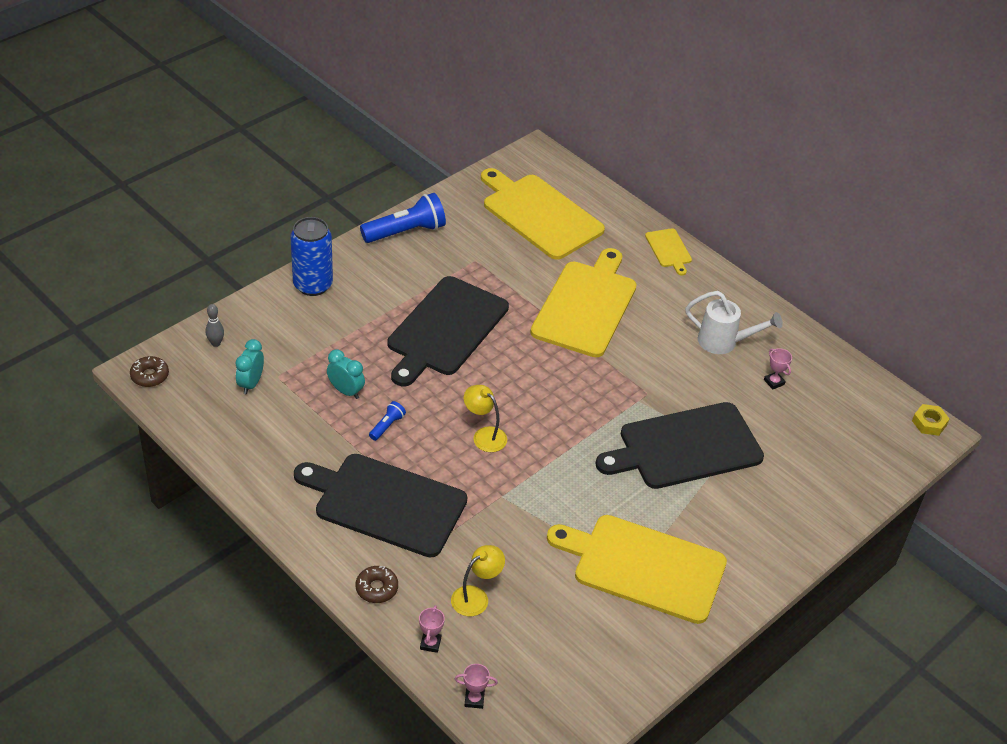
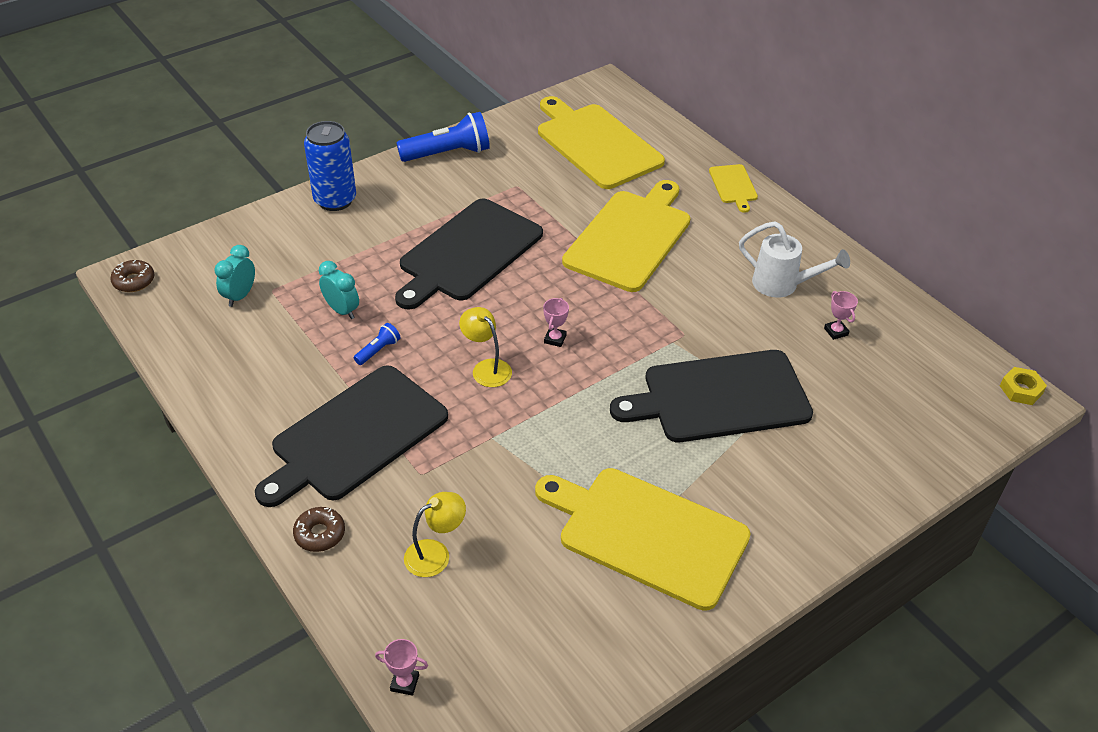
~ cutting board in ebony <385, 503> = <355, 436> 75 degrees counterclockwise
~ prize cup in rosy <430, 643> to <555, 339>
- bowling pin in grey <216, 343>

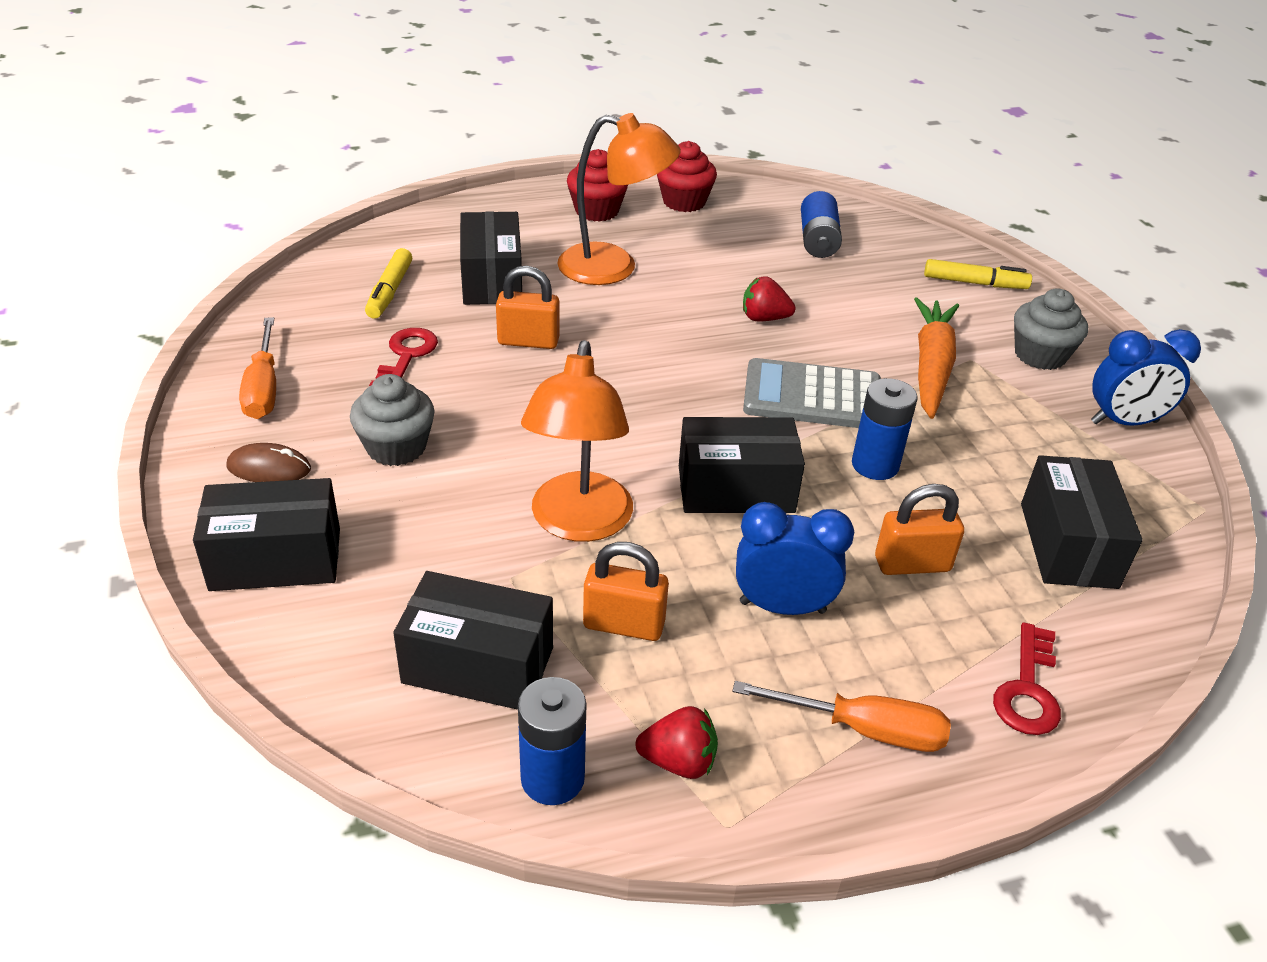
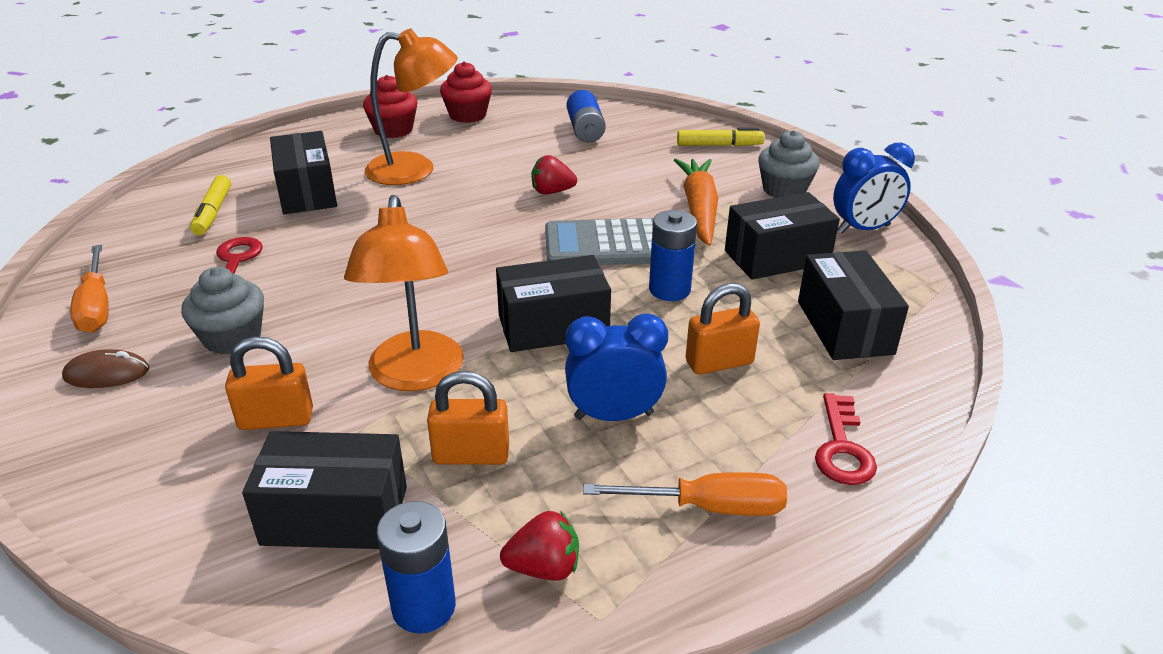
~ lock in orange <528, 341> to <276, 419>
~ package in ebony <276, 559> to <777, 257>

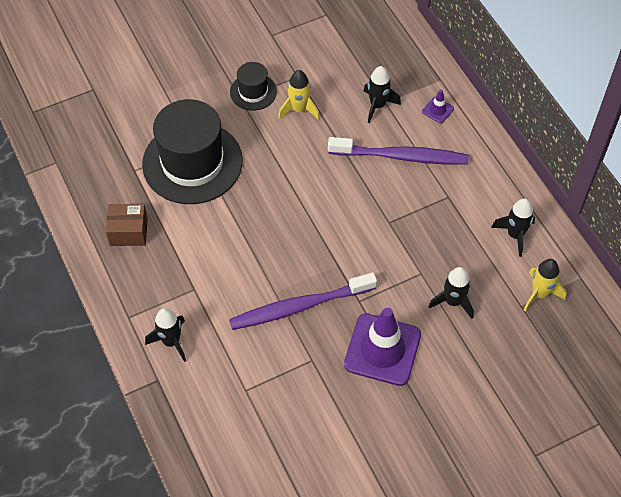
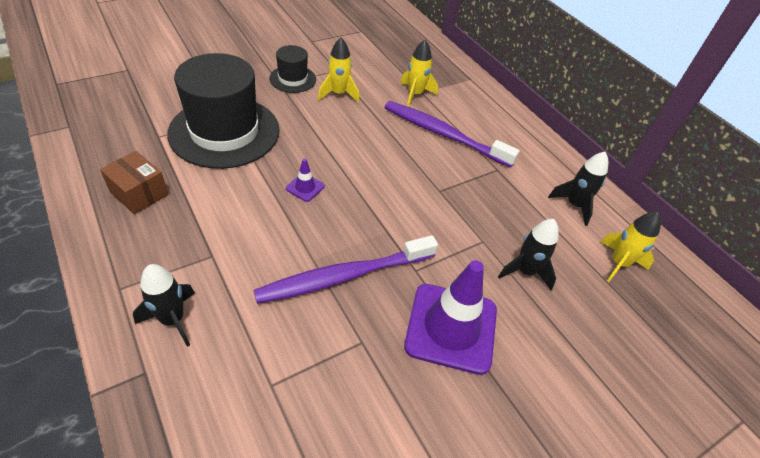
~ package in brown <128, 232> = <139, 193> 45 degrees clockwise
~ road cone in royal purple <437, 110> to <305, 187>
~ tooth brush in royal purple <401, 156> = <444, 134> 150 degrees counterclockwise
~ spaceship in ebony <377, 105> to spaceship in bright yellow <415, 94>

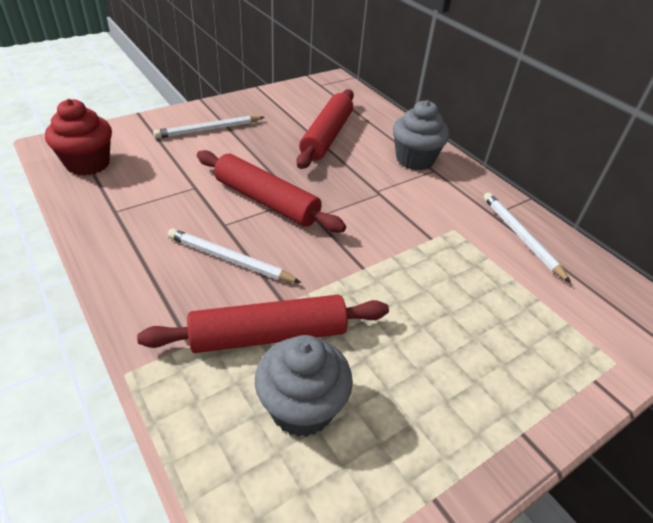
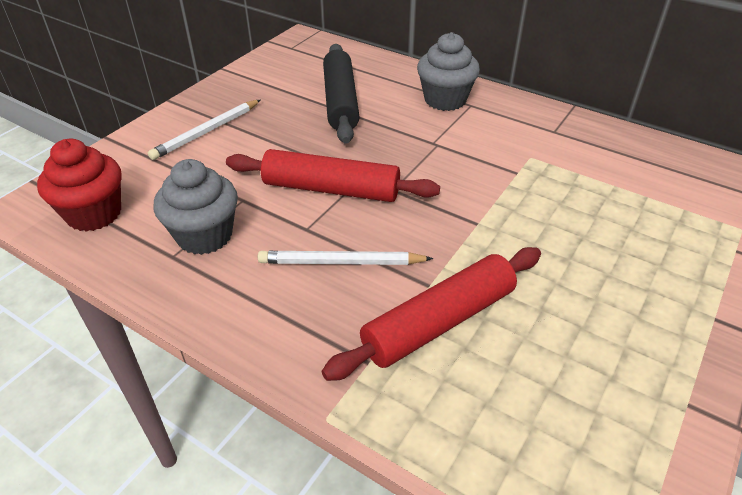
~ muffin in grey <302, 407> to <204, 236>
~ pastry roller in scarlet <327, 136> to pastry roller in ebony <341, 101>
- lead pencil in snow-white <521, 237>

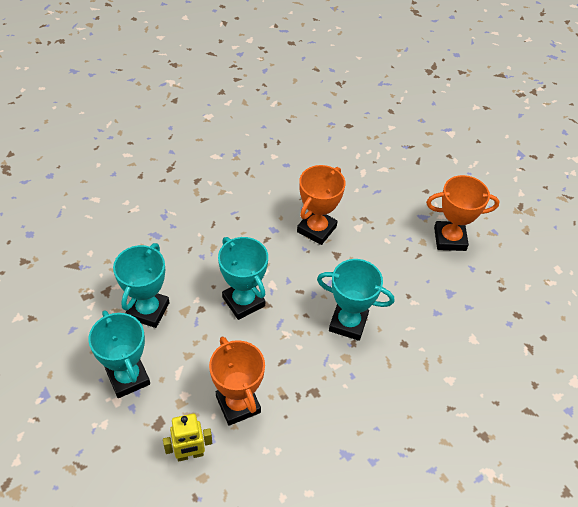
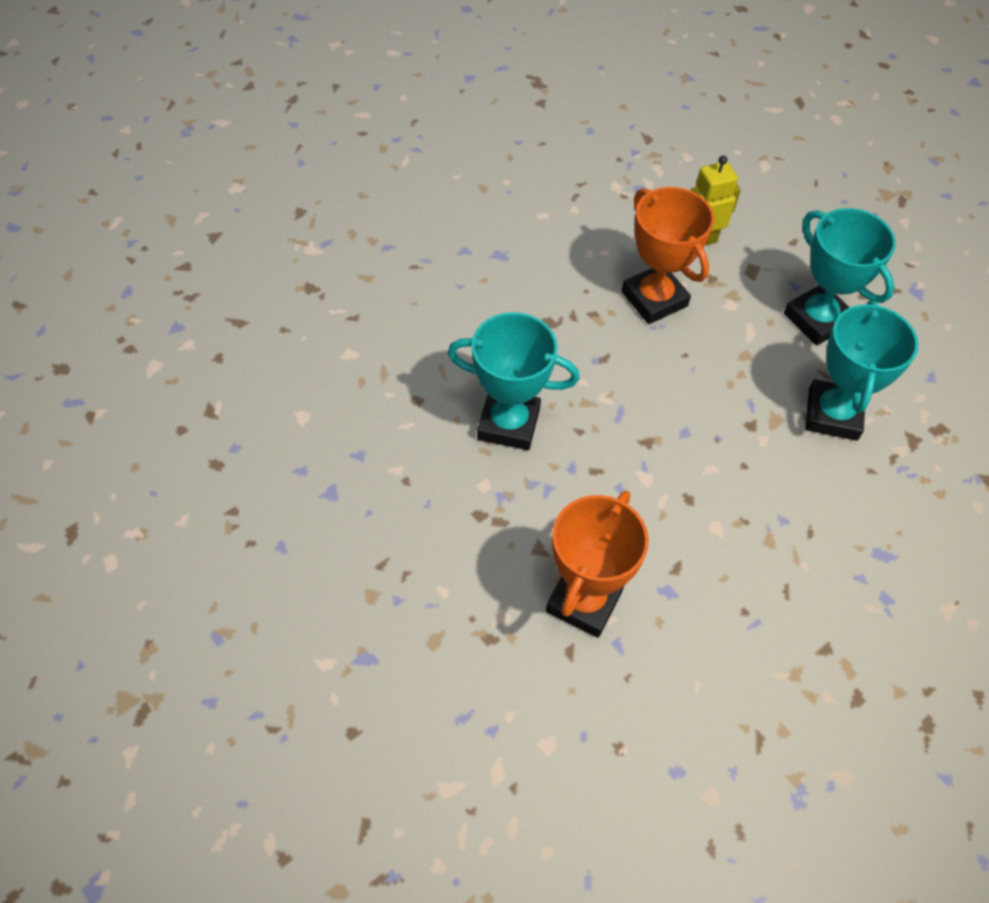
- prize cup in teal <243, 301>
- prize cup in orange <450, 239>

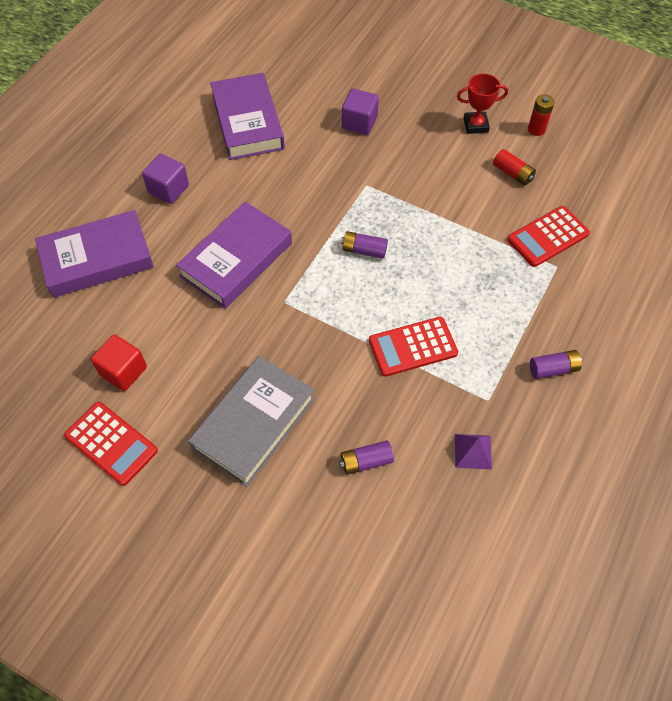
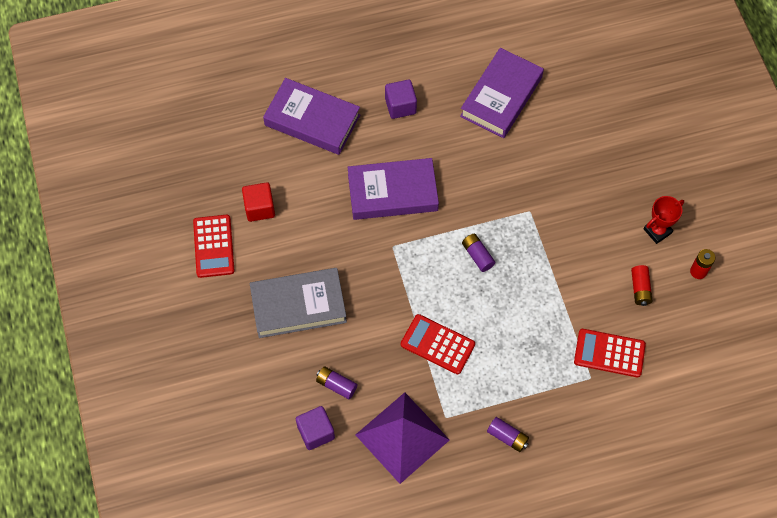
~ cube in royal purple <359, 123> to <316, 432>
~ pyramid shape in royal purple <473, 451> = <402, 437> x2.32
~ prize cup in scarlet <475, 125> = <657, 231> 75 degrees counterclockwise

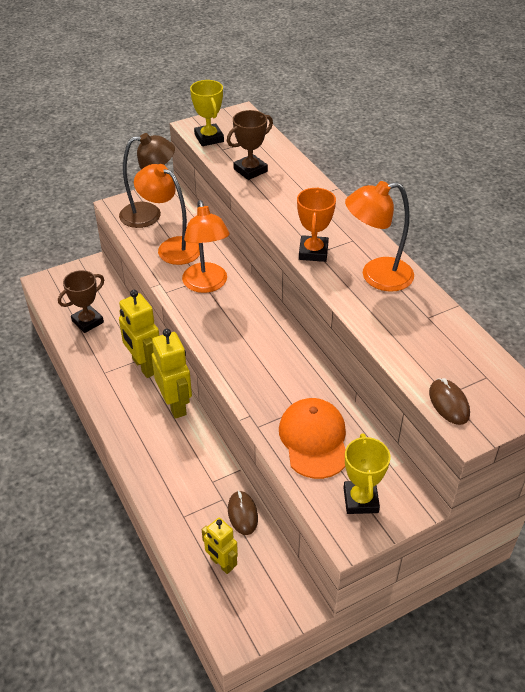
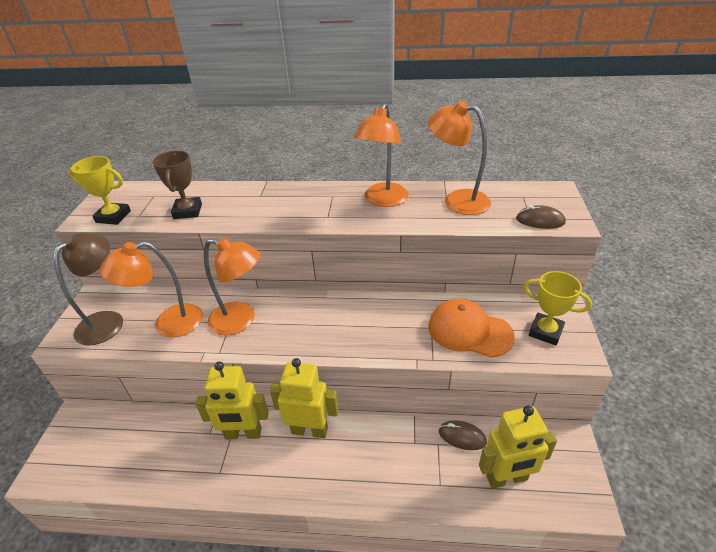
+ reading lamp in orange <457, 200>
~ toy robot in bright yellow <221, 563> = <507, 478> x1.59
- prize cup in brown <87, 322>
- prize cup in orange <313, 252>

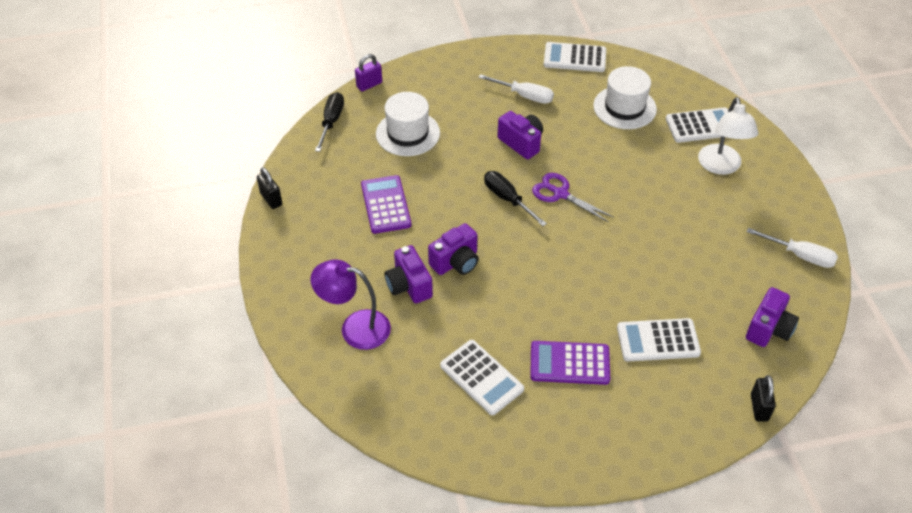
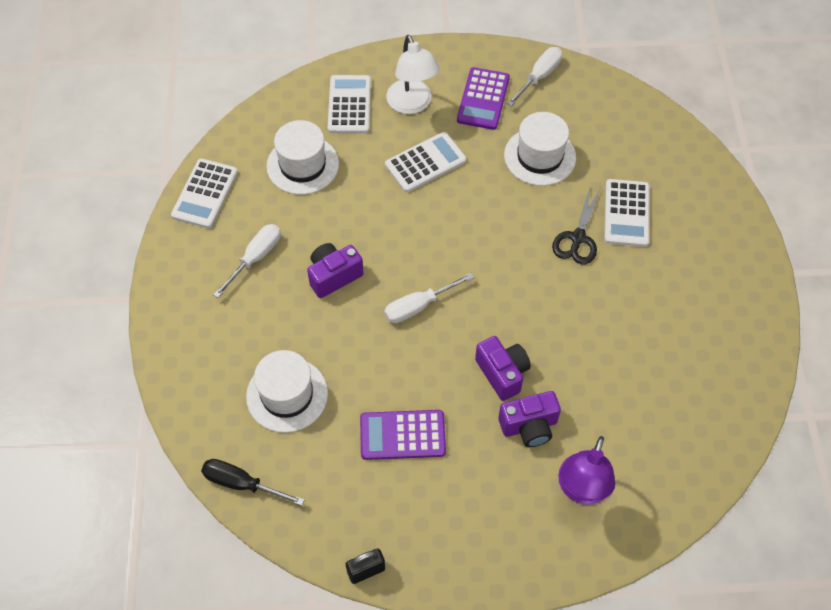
~ hand screwdriver in ebony <507, 199> to hand screwdriver in snow-white <419, 306>
~ pocket calculator in snow-white <481, 377> to <425, 163>
~ reading lamp in snow-white <721, 166> = <412, 104> 60 degrees clockwise
~ pocket calculator in royal purple <569, 363> to <483, 99>
+ top hat in snow-white <540, 156>
+ shears in ebony <578, 238>
- lock in royal purple <369, 85>
- shears in royal purple <560, 194>
- compact camera in royal purple <769, 329>
- lock in ebony <759, 407>

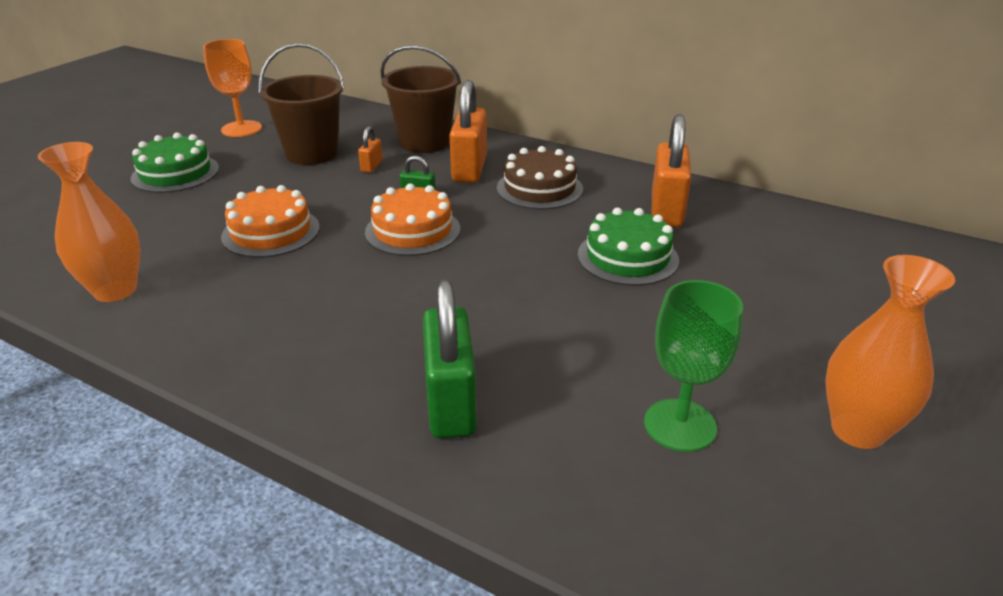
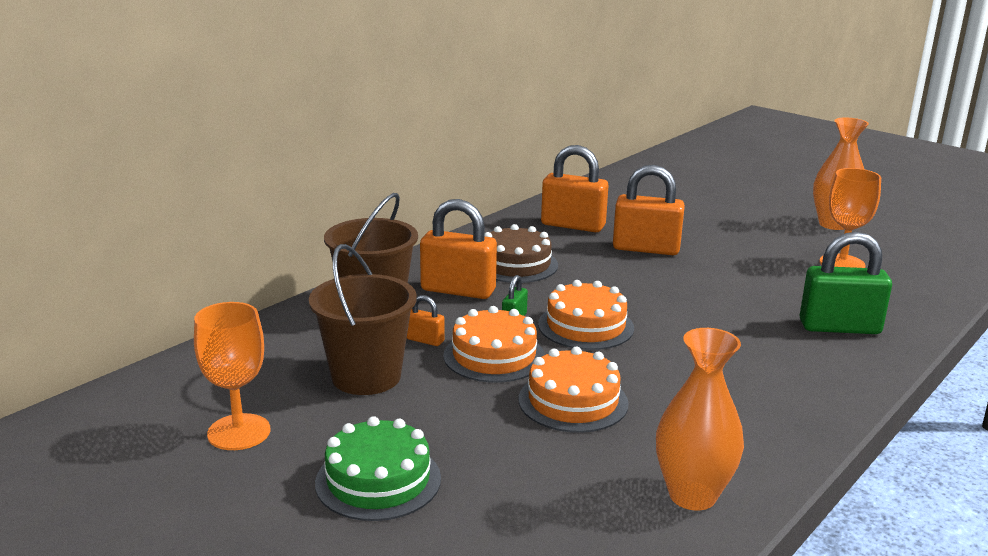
+ layer cake in orange <494, 356>
~ layer cake in emerald <627, 257> to lock in orange <646, 249>
~ goblet in emerald <680, 425> to goblet in orange <842, 264>

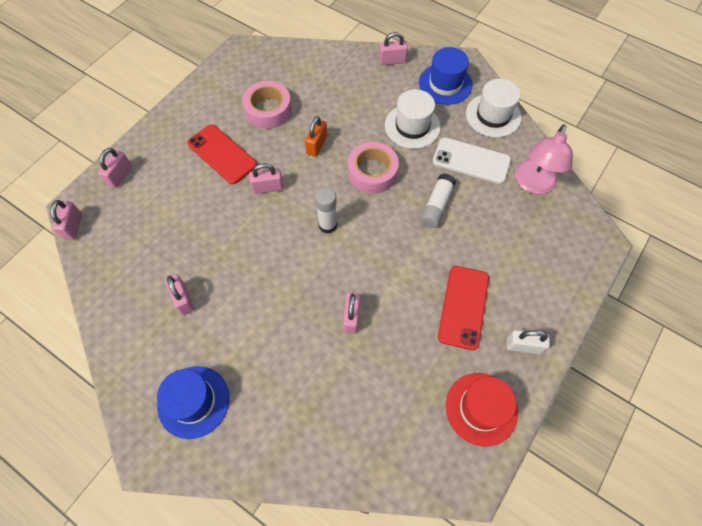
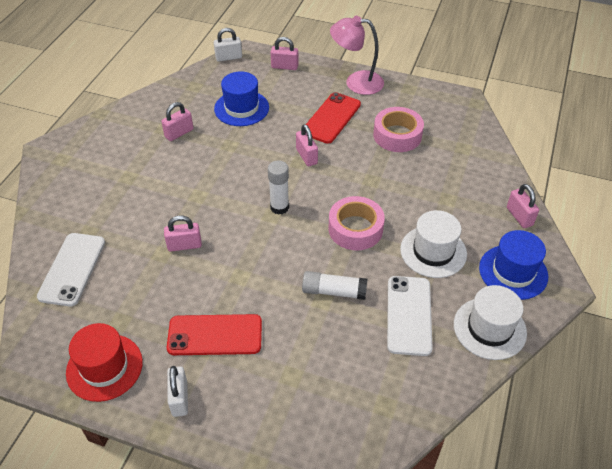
+ smartphone in snow-white <72, 269>
~ lock in rosy <73, 227> to lock in snow-white <228, 57>
~ top hat in cobalt <193, 401> to <241, 108>
~ reading lamp in rosy <533, 184> to <356, 82>
- lock in orange <317, 145>

